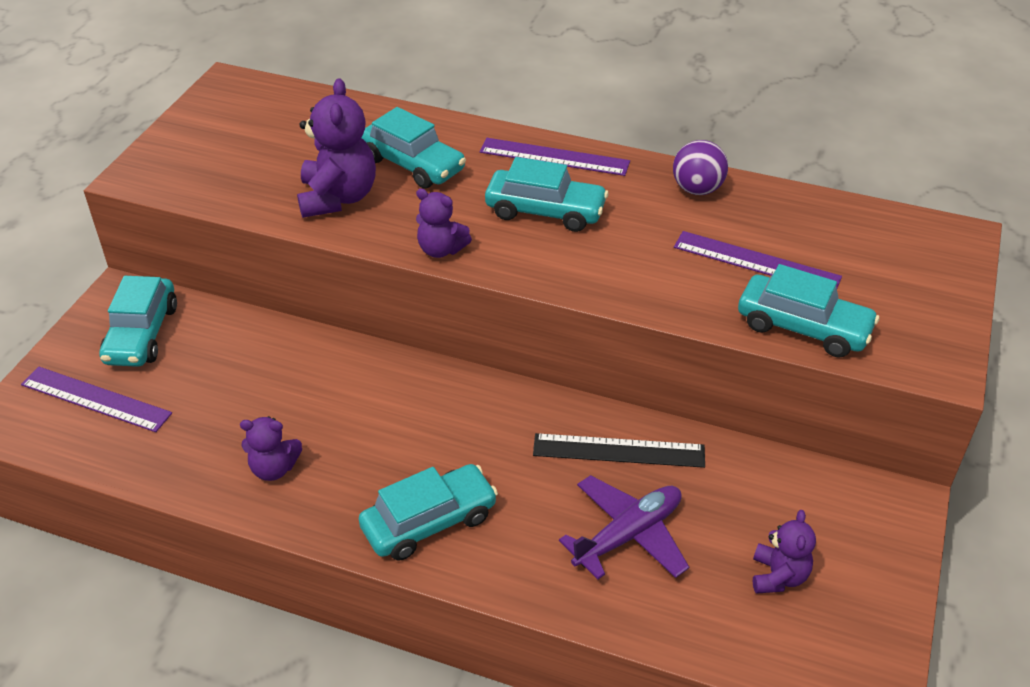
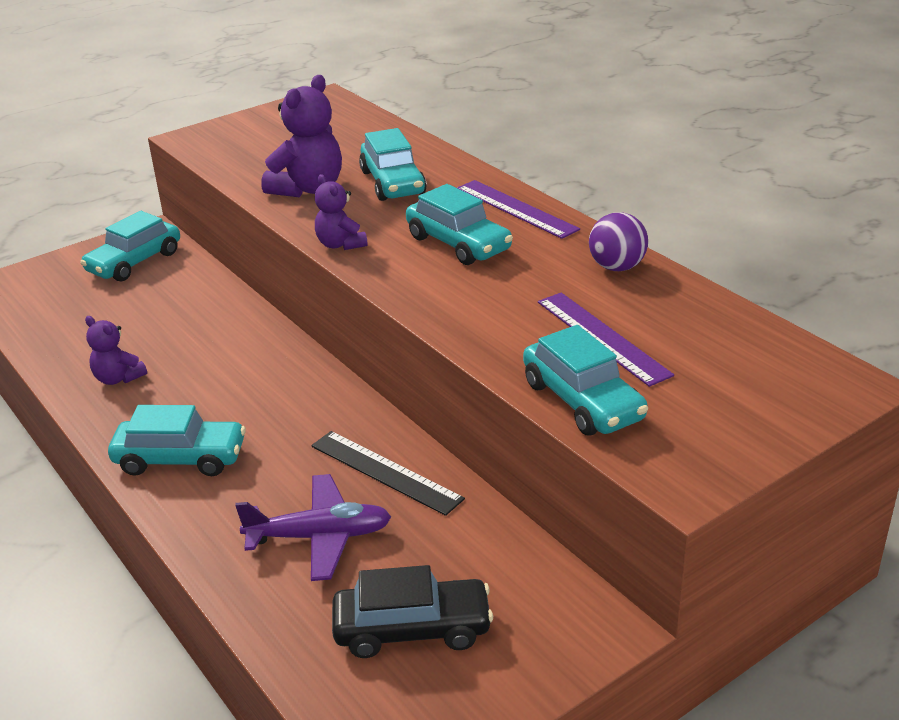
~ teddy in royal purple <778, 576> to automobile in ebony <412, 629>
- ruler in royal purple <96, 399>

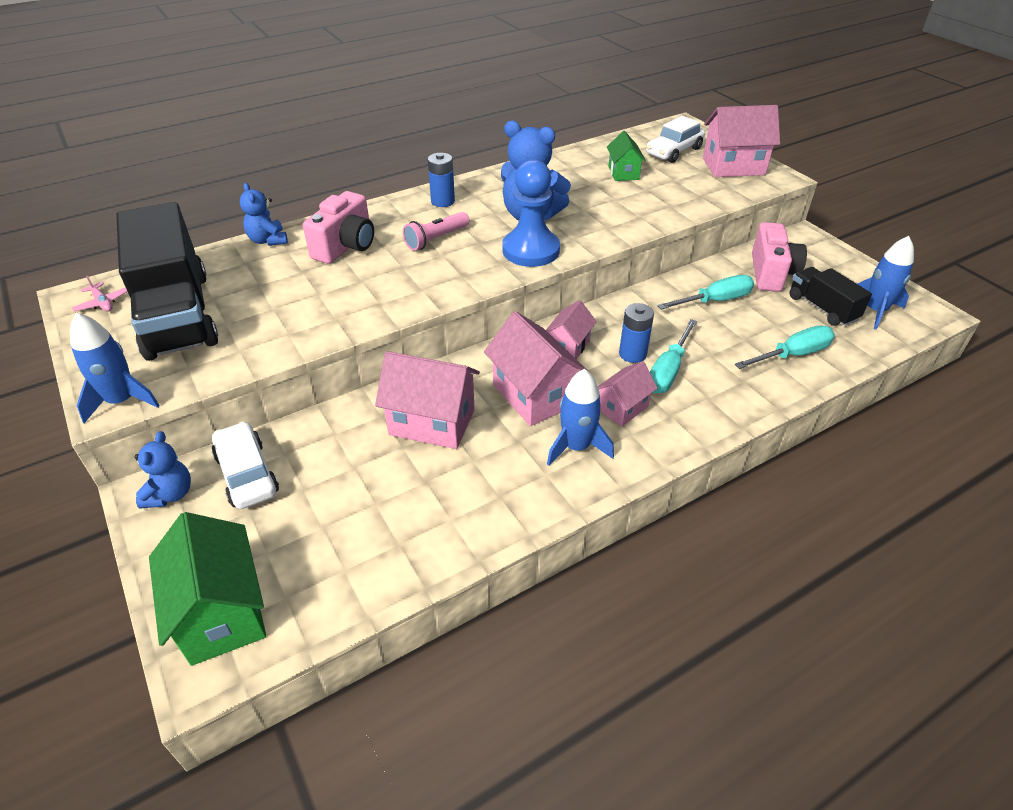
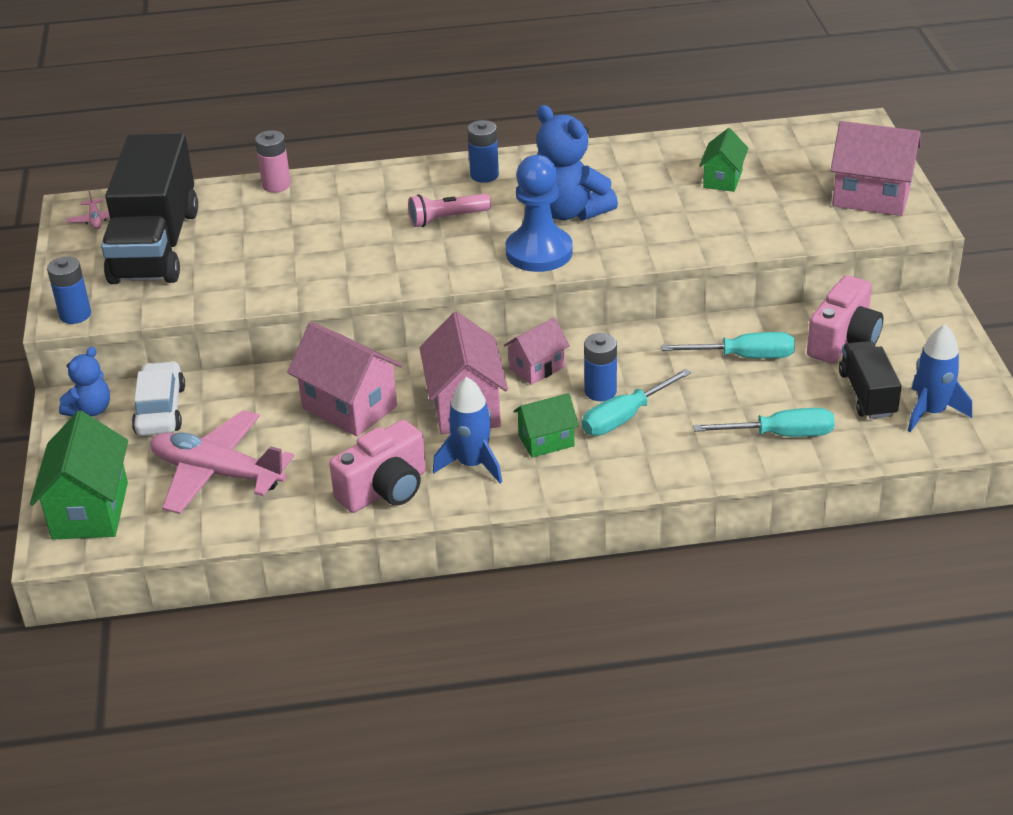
~ spaceship in cobalt <122, 401> to AA battery in cobalt <75, 315>
+ toy plane in rosy <217, 473>
~ teddy in cobalt <268, 240> to AA battery in rosy <276, 185>
~ compact camera in rosy <346, 246> to <385, 490>
~ house in rosy <622, 408> to house in emerald <546, 441>
- automobile in snow-white <674, 151>

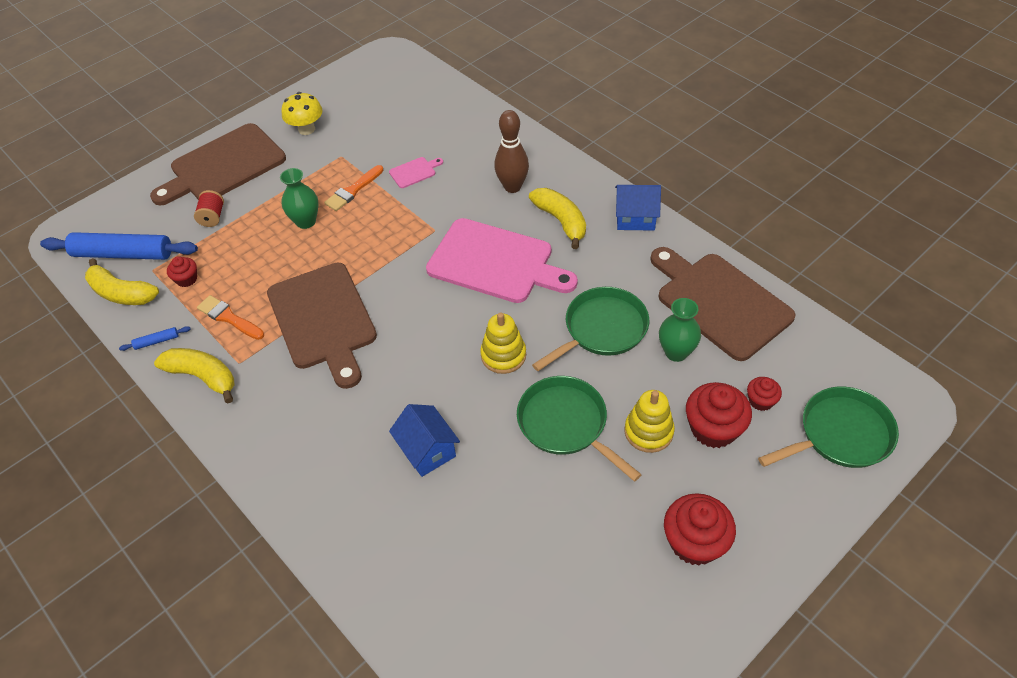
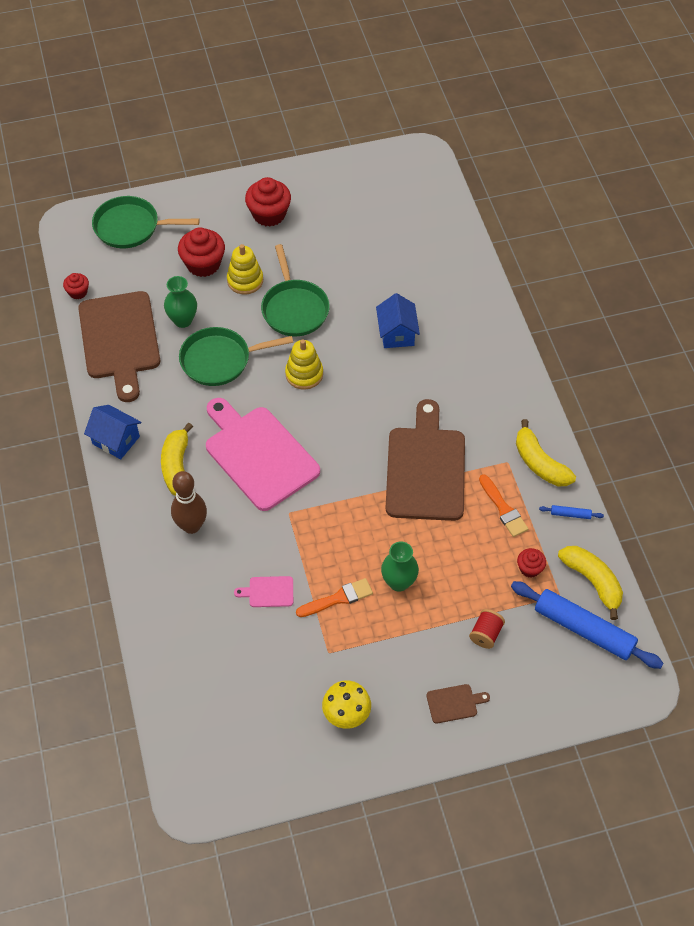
~ muffin in scarlet <761, 401> to <78, 292>
~ cutting board in brown <223, 166> = <454, 703> x0.40

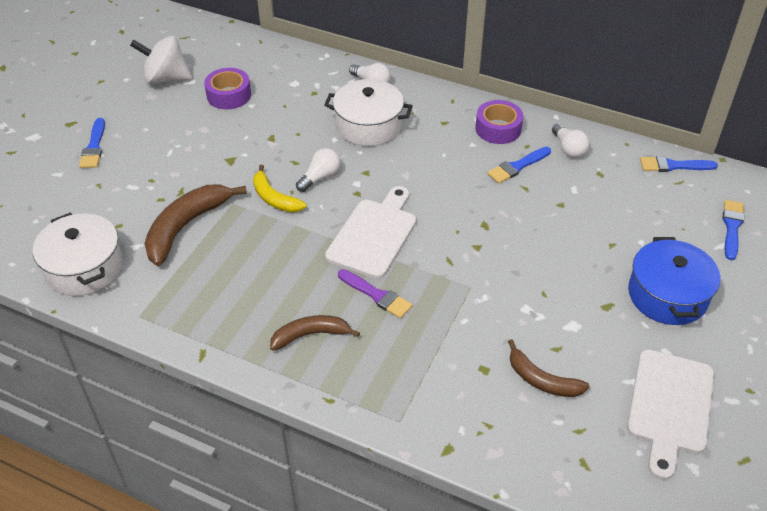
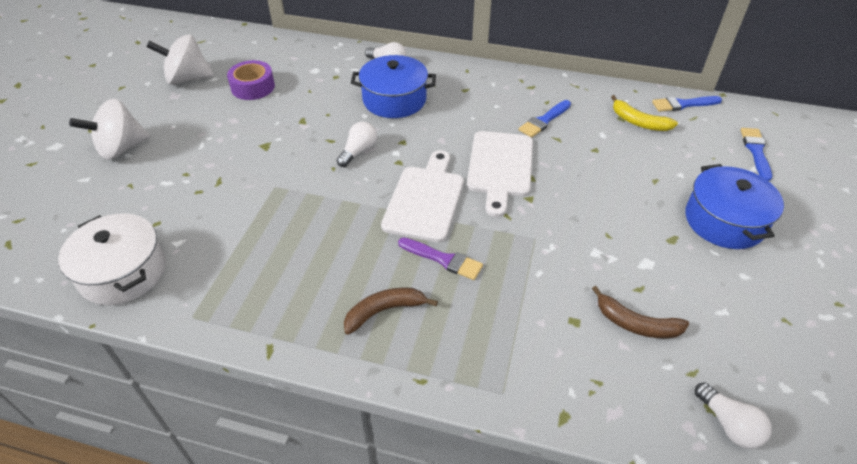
~ brush in cobalt <94, 147> to toy top in snow-white <121, 148>
~ cooking pot in snow-white <368, 125> to cooking pot in cobalt <394, 100>
~ cutting board in snow-white <670, 406> to <500, 167>
~ banana fruit in bright yellow <274, 198> to <638, 122>
~ bulb in snow-white <568, 149> to <728, 424>
- banana fruit in brown <186, 227>
- tape in royal purple <498, 129>

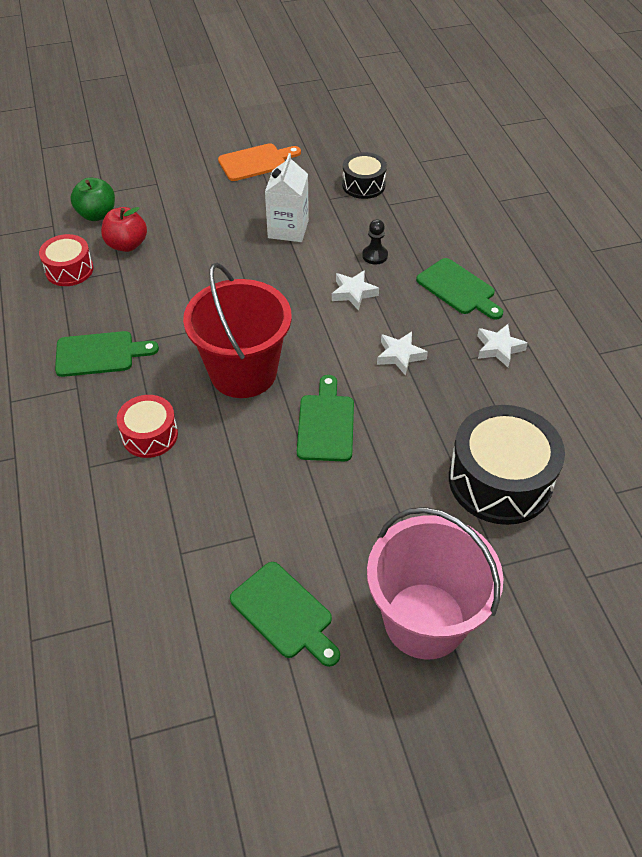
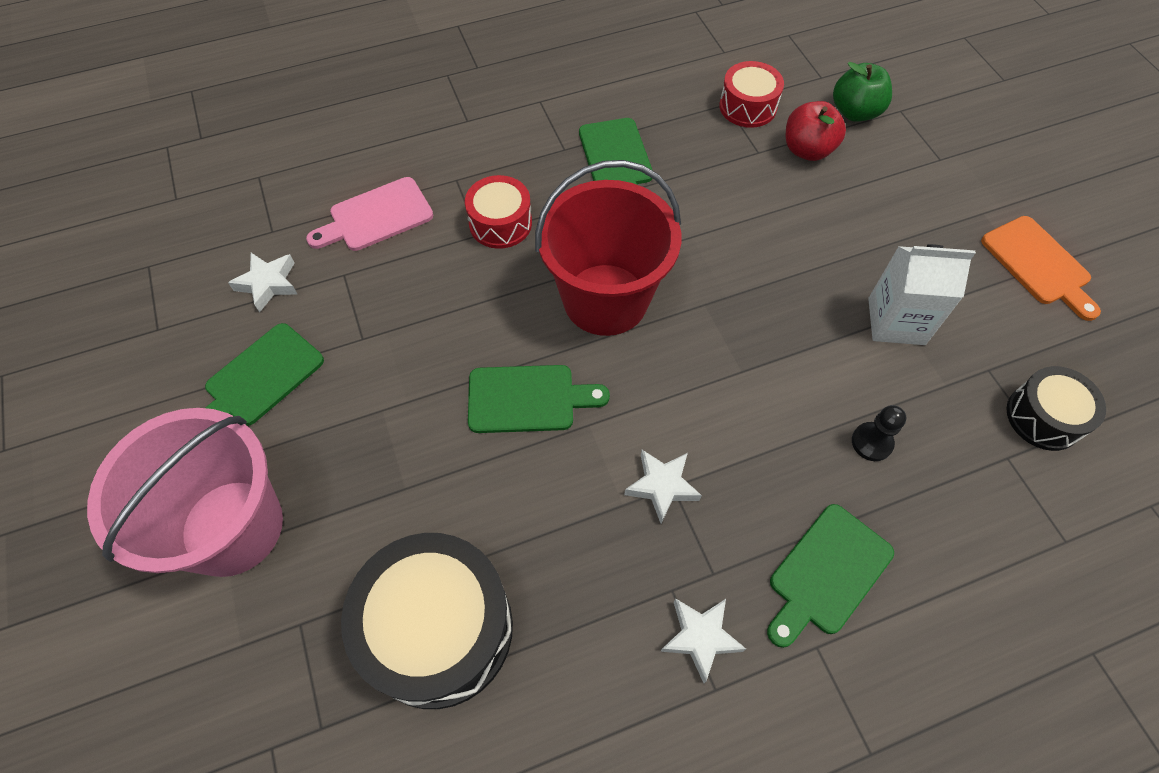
~ star in snow-white <353, 293> to <268, 284>
+ cutting board in rosy <376, 216>

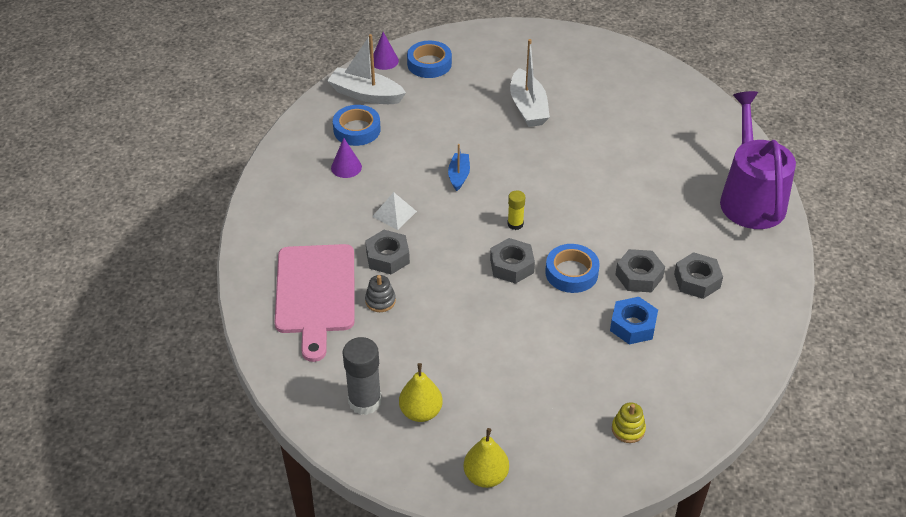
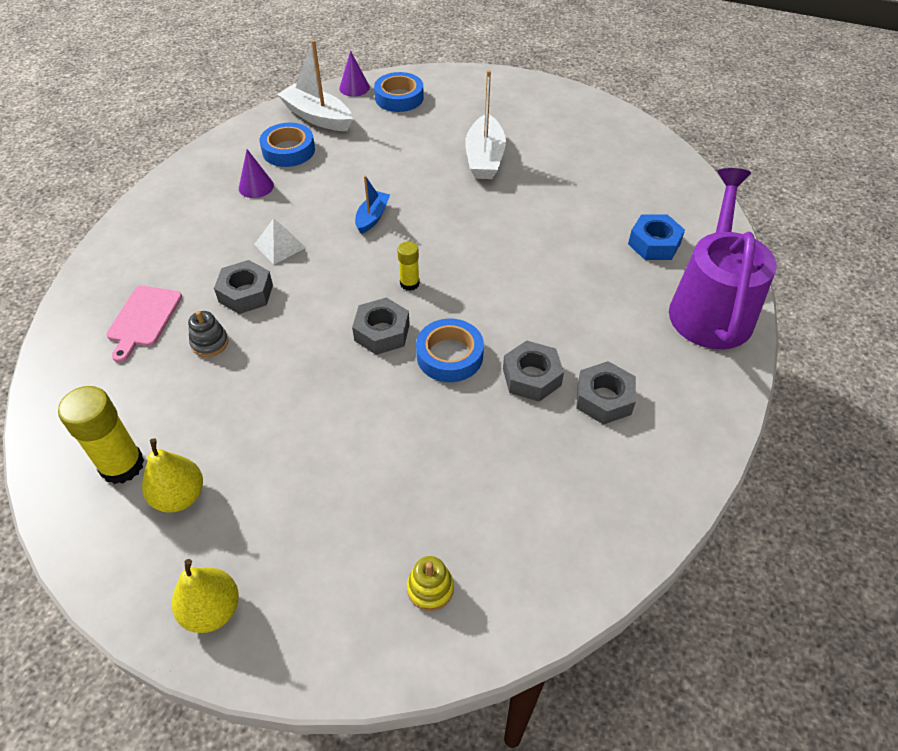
~ glue in grey <365, 401> to glue in bright yellow <122, 465>
~ cutting board in rosy <315, 293> = <143, 319> x0.55
~ hexagon nut in cobalt <633, 325> to <654, 244>

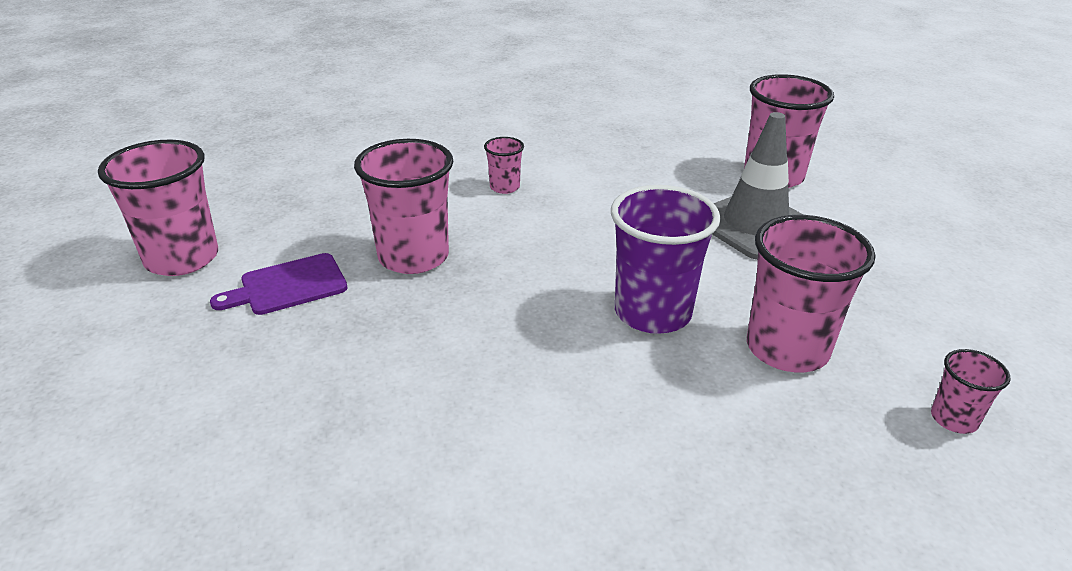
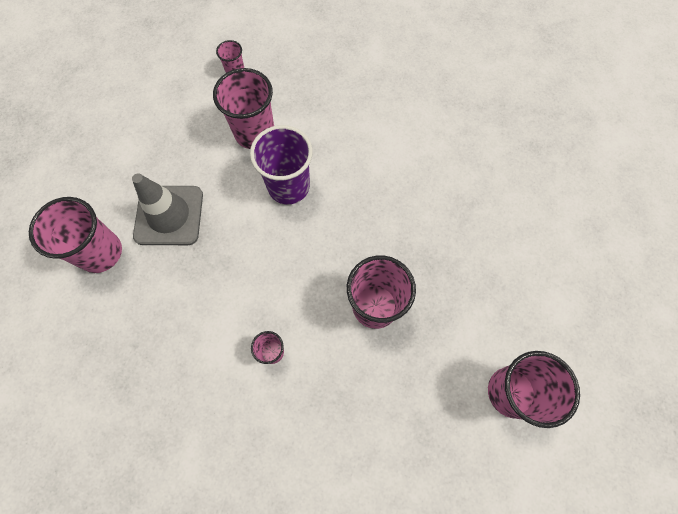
- cutting board in royal purple <288, 286>

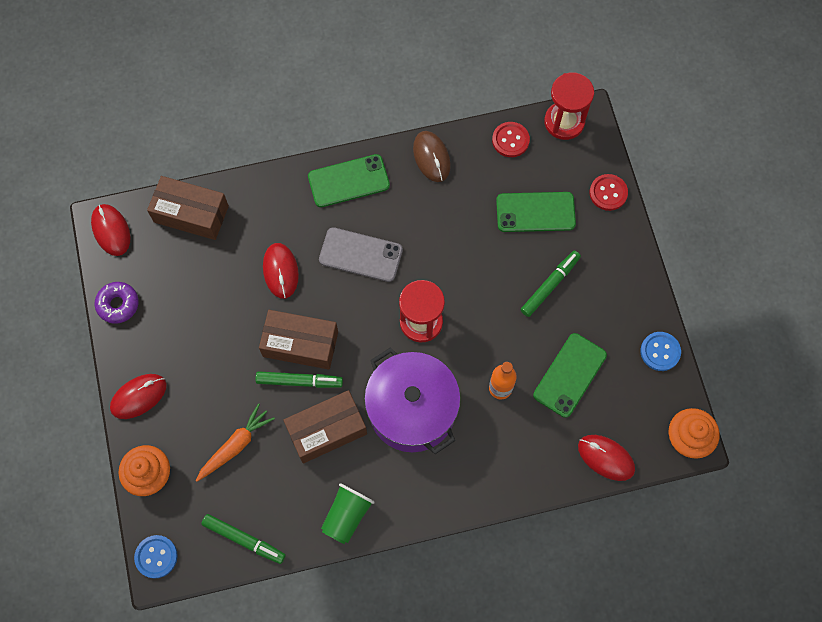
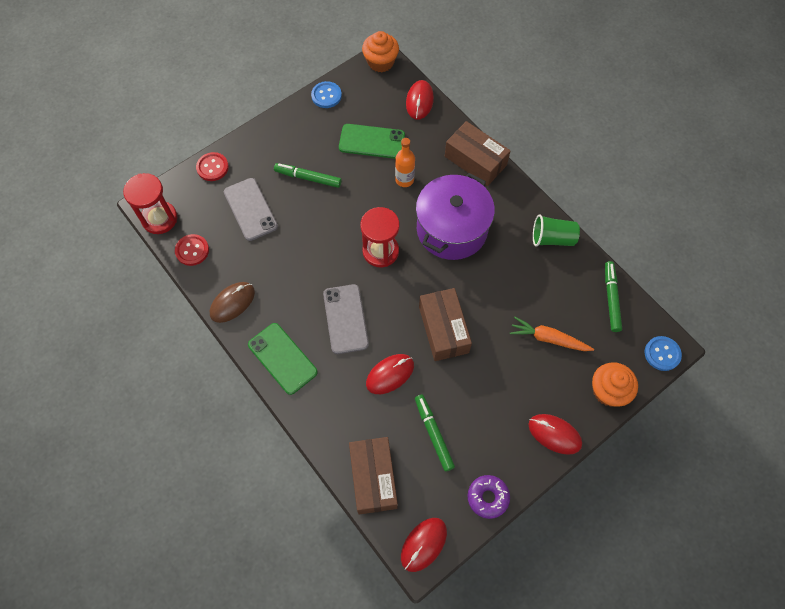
~ smartphone in emerald <535, 212> to smartphone in grey <250, 209>
~ marker in emerald <299, 381> to <433, 434>
~ package in brown <327, 430> to <475, 161>

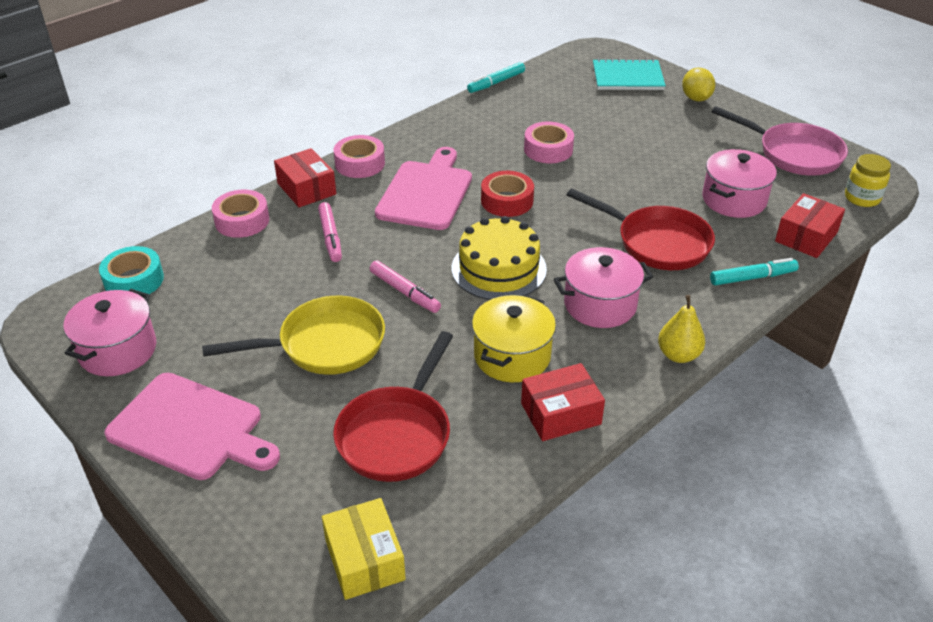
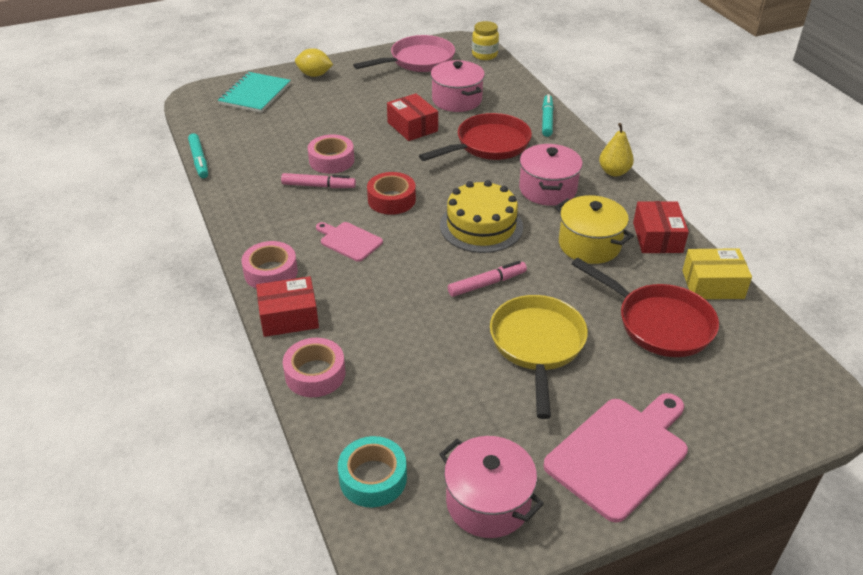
~ marker in rosy <330, 237> to <318, 186>
~ cutting board in rosy <426, 192> = <349, 241> x0.55
~ package in scarlet <806, 237> to <412, 127>
~ package in bright yellow <365, 559> to <712, 284>

